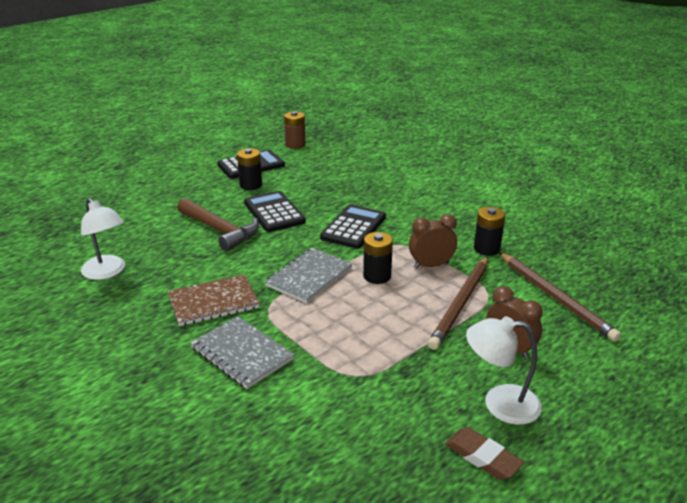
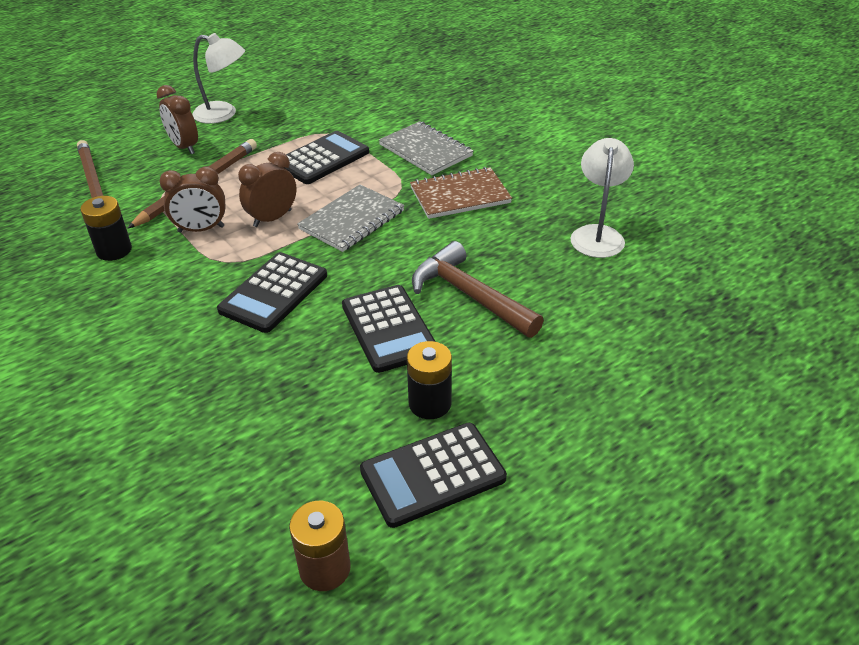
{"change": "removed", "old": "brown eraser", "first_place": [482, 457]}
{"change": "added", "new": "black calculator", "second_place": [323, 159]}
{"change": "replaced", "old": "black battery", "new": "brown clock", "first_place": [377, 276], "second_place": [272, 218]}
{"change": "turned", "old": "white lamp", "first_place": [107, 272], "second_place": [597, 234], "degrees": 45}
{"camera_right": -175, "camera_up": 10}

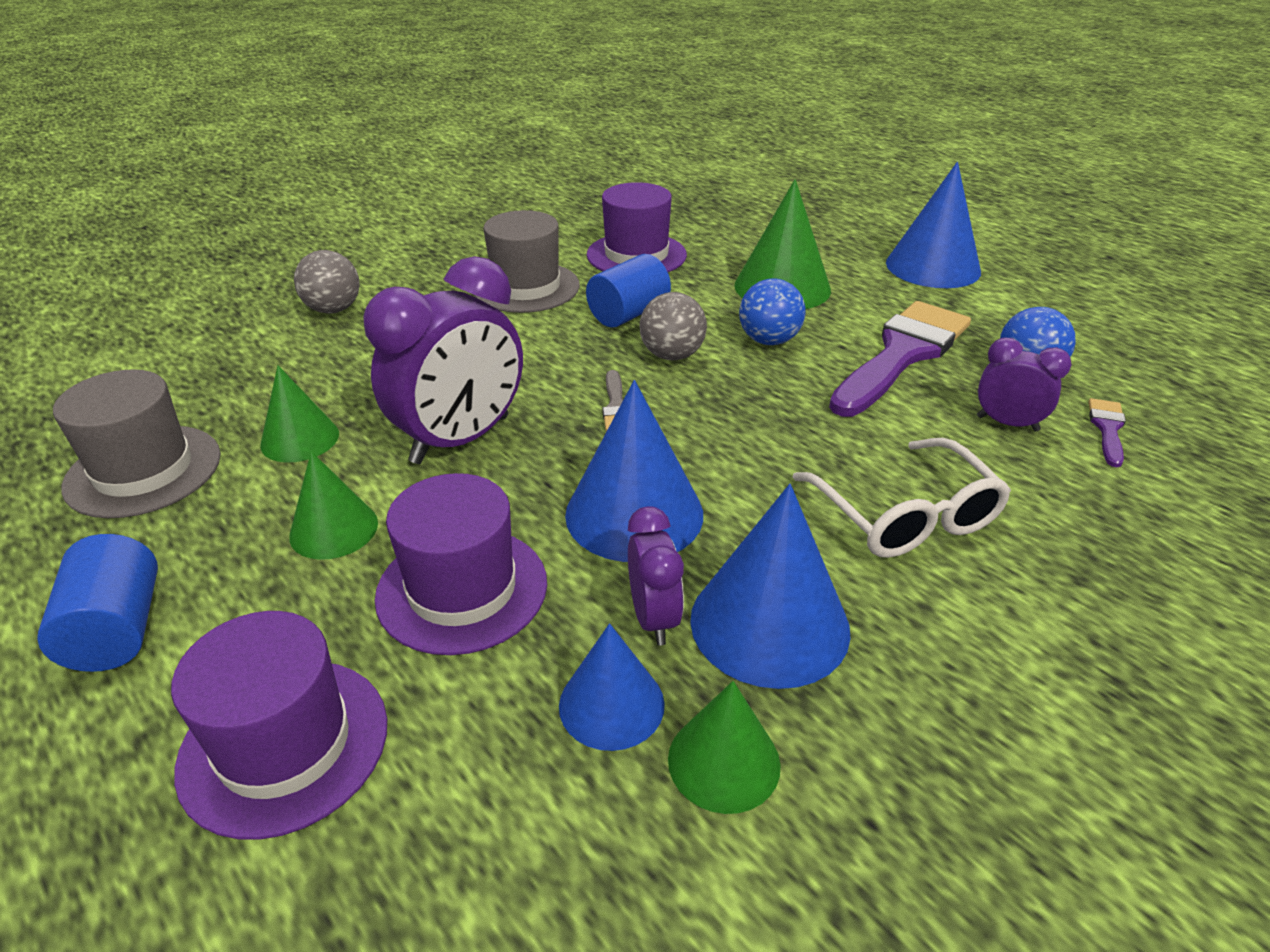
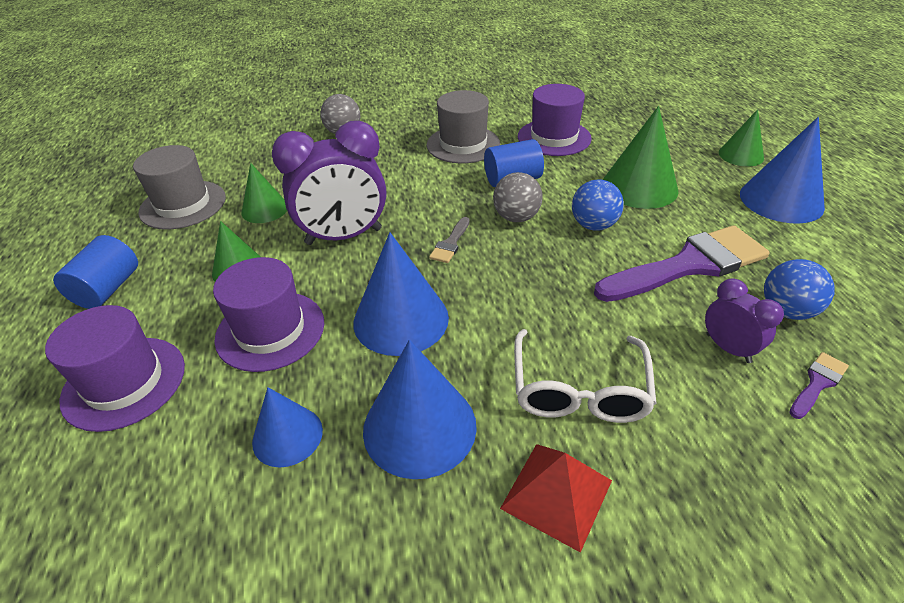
{"change": "removed", "old": "purple clock", "first_place": [653, 618]}
{"change": "added", "new": "red pyramid", "second_place": [557, 494]}
{"change": "moved", "old": "green cone", "first_place": [724, 761], "second_place": [741, 155]}
{"camera_right": 30, "camera_up": 5}

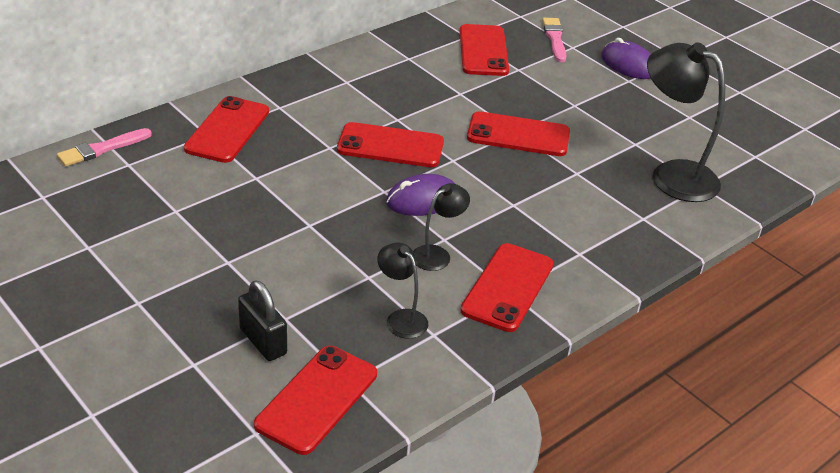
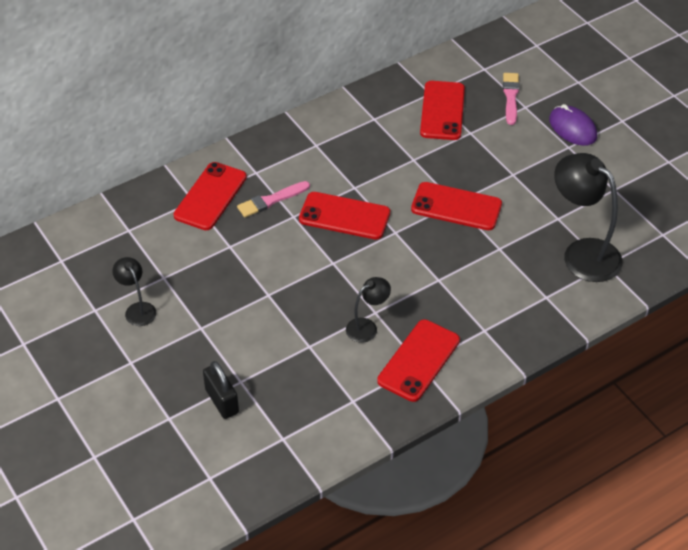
{"change": "removed", "old": "red phone", "first_place": [317, 399]}
{"change": "removed", "old": "purple mouse", "first_place": [422, 200]}
{"change": "moved", "old": "pink brush", "first_place": [101, 149], "second_place": [271, 200]}
{"change": "moved", "old": "black lamp", "first_place": [401, 318], "second_place": [137, 309]}
{"camera_right": 10, "camera_up": 10}

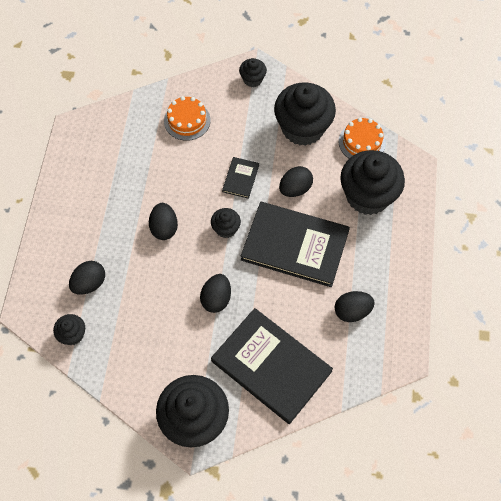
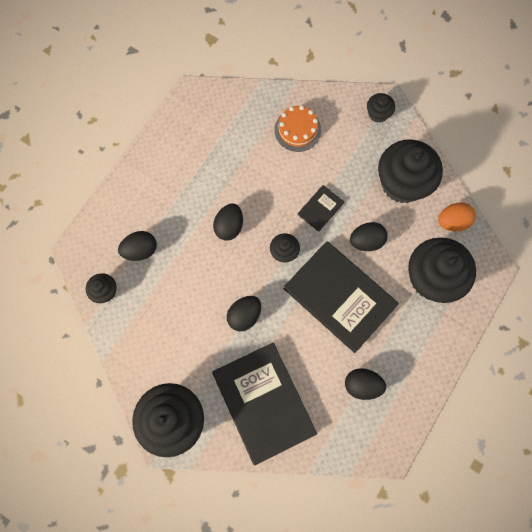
{"change": "replaced", "old": "orange cake", "new": "orange egg", "first_place": [362, 142], "second_place": [452, 222]}
{"camera_right": 25, "camera_up": 10}

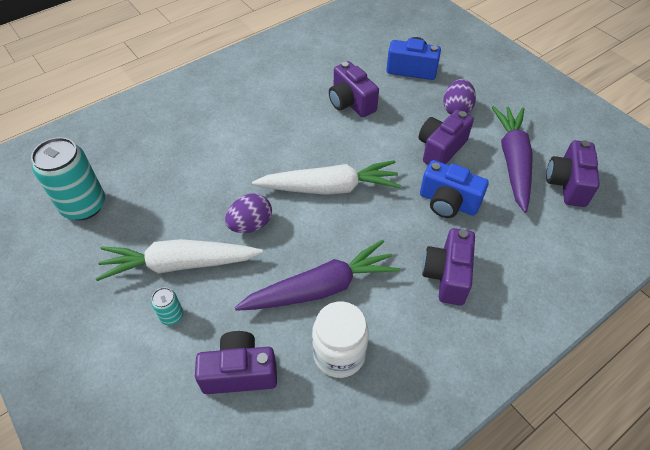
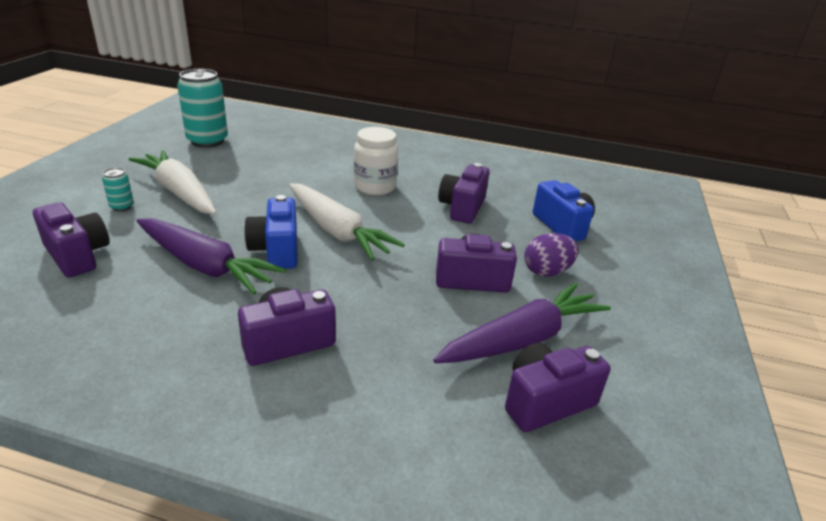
{"change": "removed", "old": "purple egg", "first_place": [251, 225]}
{"change": "moved", "old": "white jar", "first_place": [339, 354], "second_place": [375, 187]}
{"change": "moved", "old": "blue camera", "first_place": [448, 203], "second_place": [276, 250]}
{"camera_right": 50, "camera_up": -20}

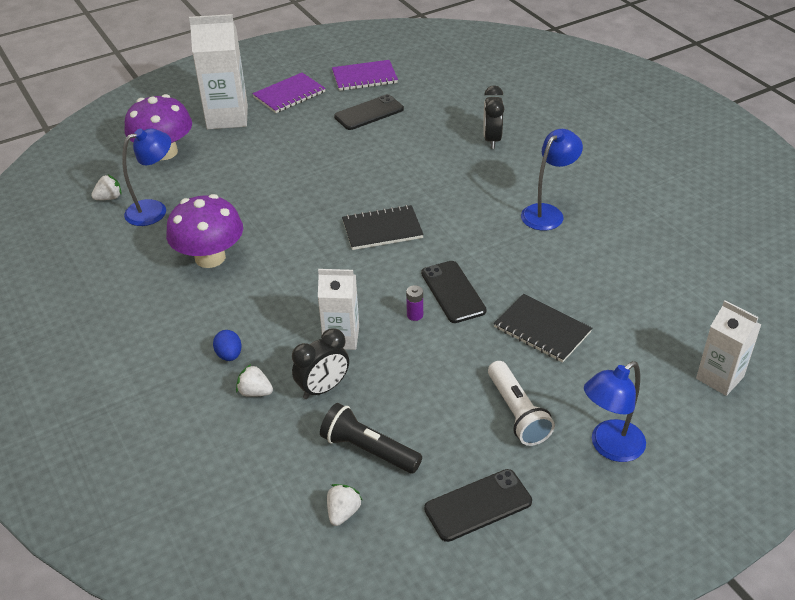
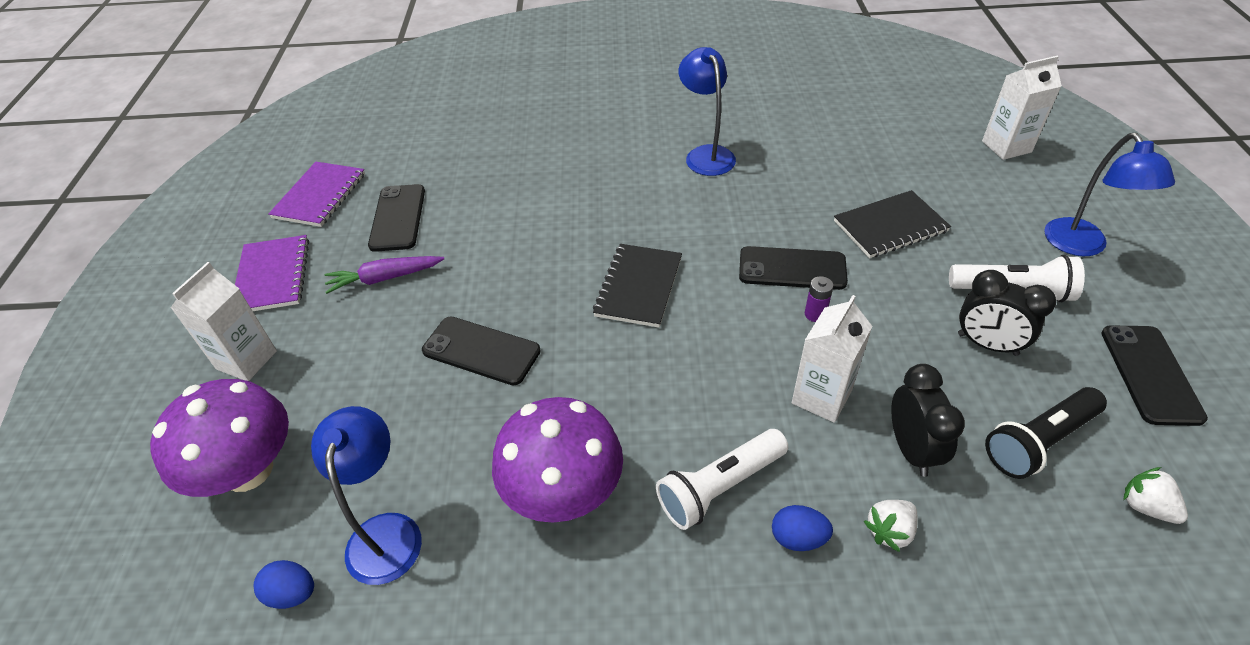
{"change": "added", "new": "purple carrot", "second_place": [385, 278]}
{"change": "added", "new": "black phone", "second_place": [481, 351]}
{"change": "added", "new": "white flashlight", "second_place": [720, 487]}
{"change": "moved", "old": "black clock", "first_place": [492, 140], "second_place": [987, 344]}
{"change": "replaced", "old": "white strawberry", "new": "blue egg", "first_place": [109, 198], "second_place": [292, 593]}
{"change": "resized", "old": "white carton", "first_place": [227, 117], "second_place": [246, 360], "factor": 0.64}
{"camera_right": -60, "camera_up": 5}

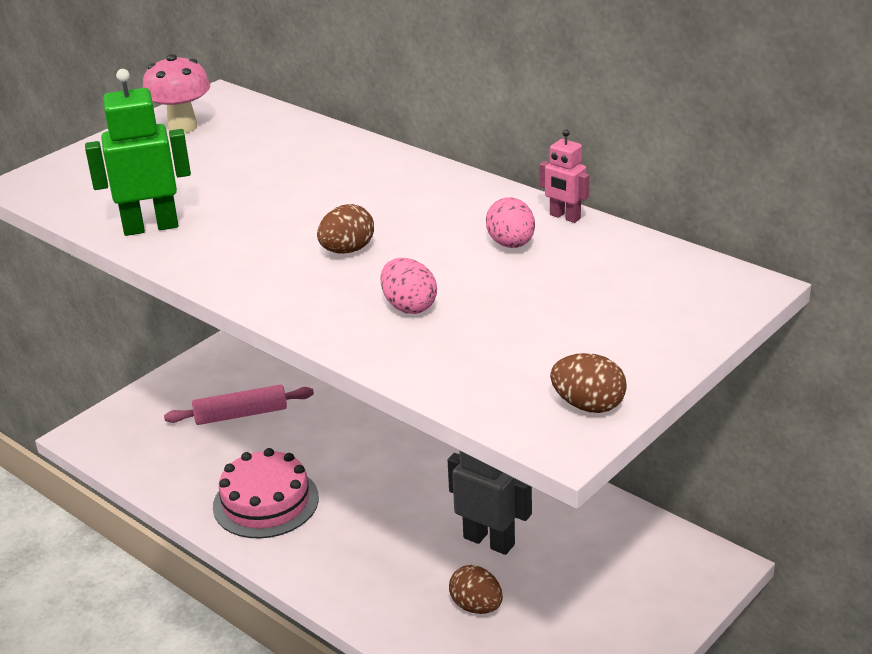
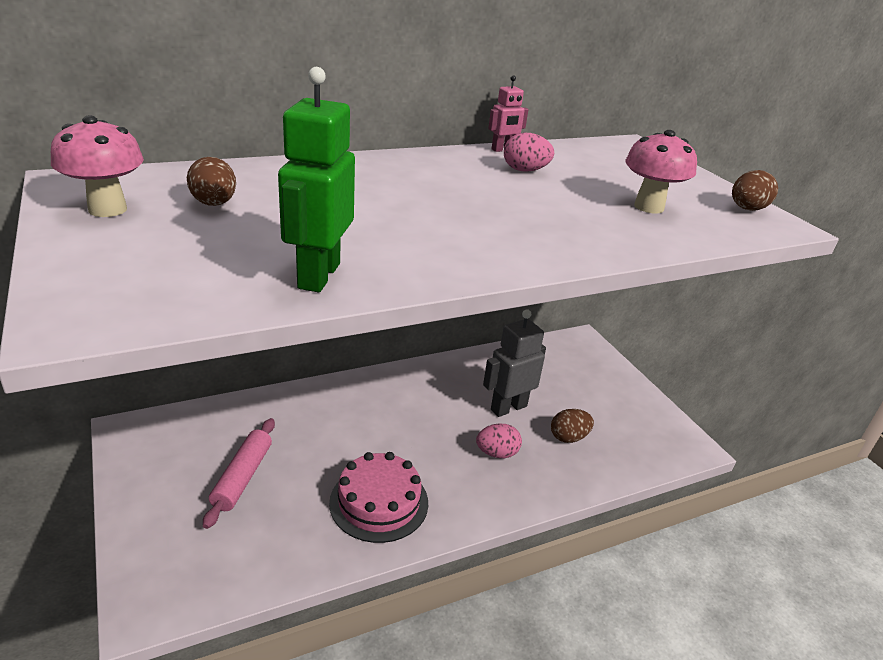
{"change": "added", "new": "pink mushroom", "second_place": [649, 207]}
{"change": "moved", "old": "brown egg", "first_place": [347, 250], "second_place": [214, 204]}
{"change": "moved", "old": "pink egg", "first_place": [409, 306], "second_place": [497, 453]}
{"camera_right": -70, "camera_up": 0}

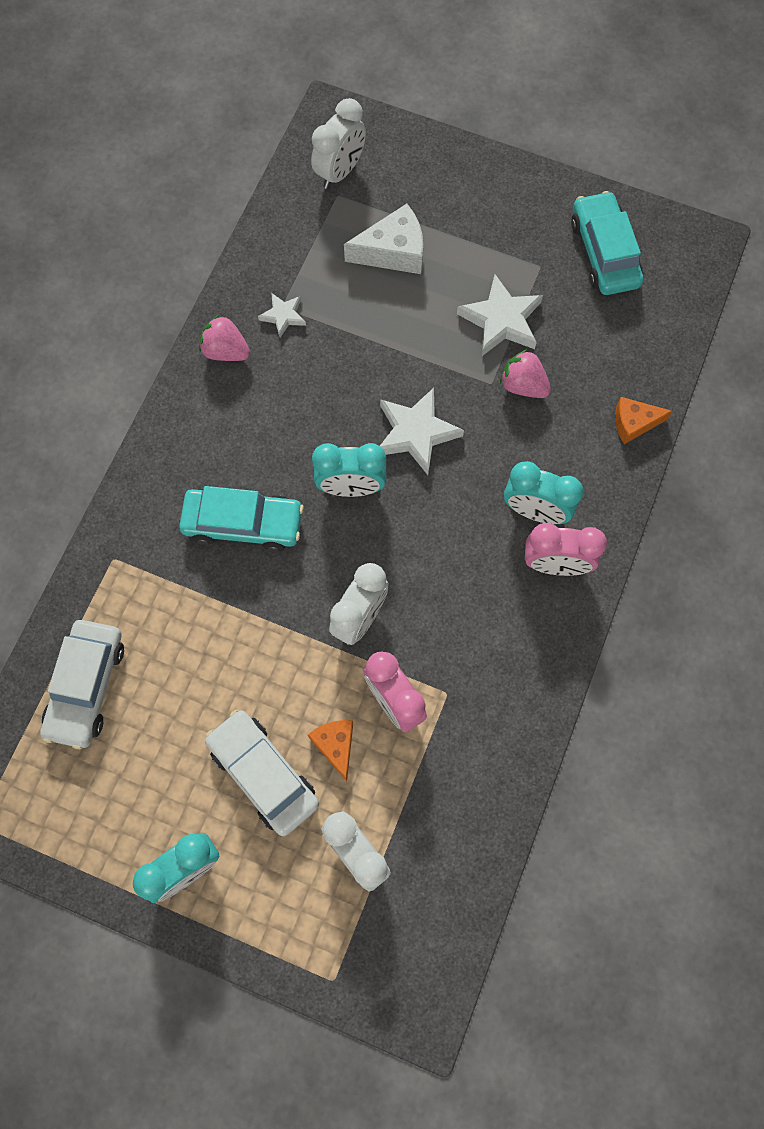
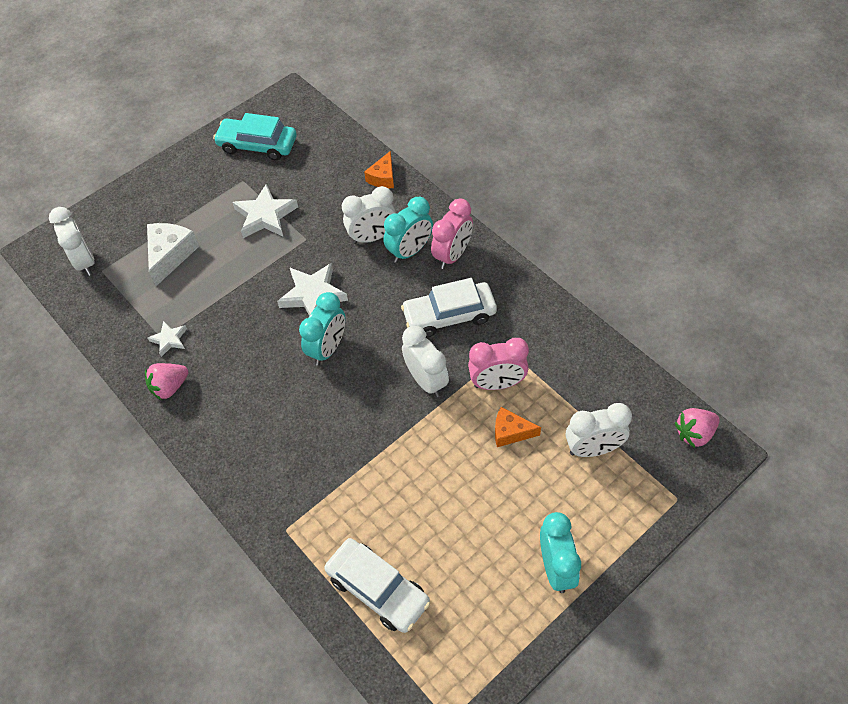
{"change": "removed", "old": "turquoise car", "first_place": [243, 523]}
{"change": "added", "new": "white clock", "second_place": [372, 237]}
{"change": "moved", "old": "white car", "first_place": [263, 774], "second_place": [449, 315]}
{"change": "moved", "old": "pink strawberry", "first_place": [523, 385], "second_place": [694, 433]}
{"camera_right": -60, "camera_up": -15}

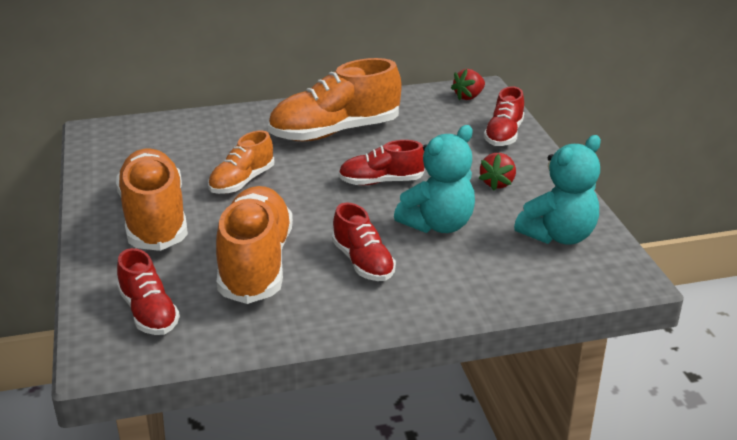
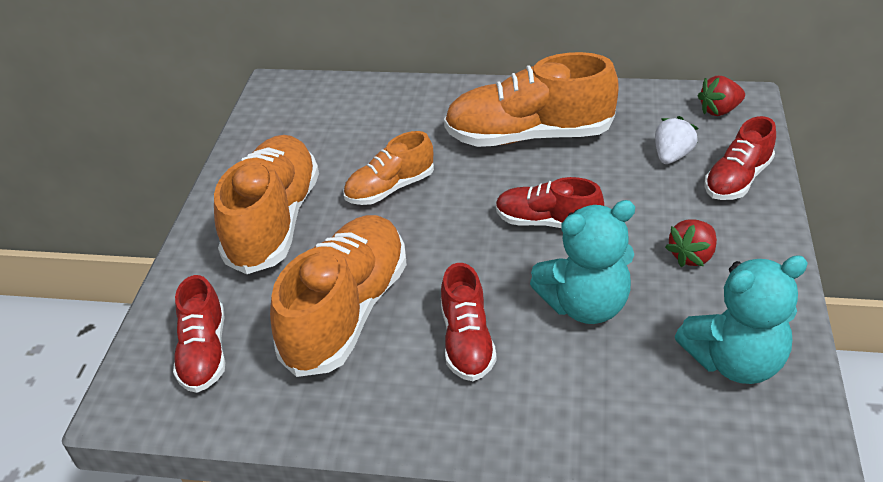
{"change": "added", "new": "white strawberry", "second_place": [672, 156]}
{"camera_right": 25, "camera_up": 10}

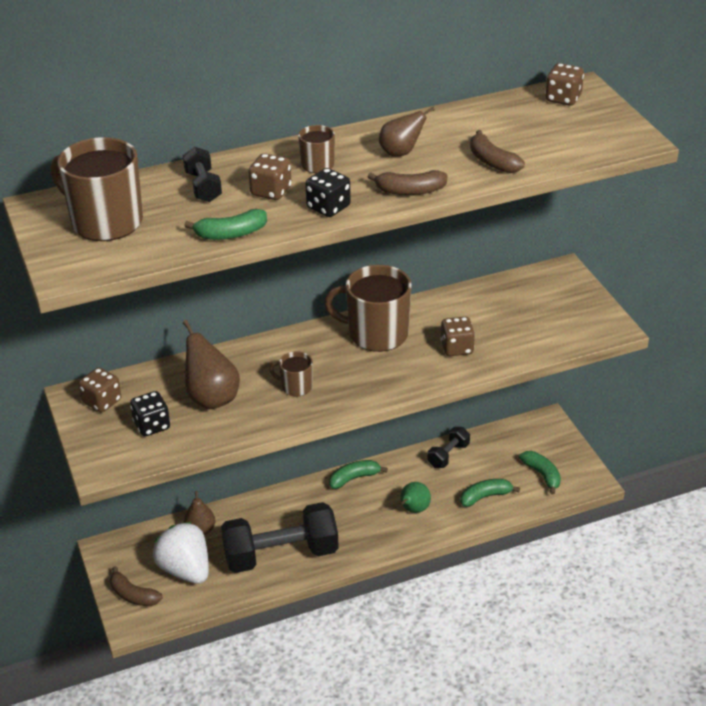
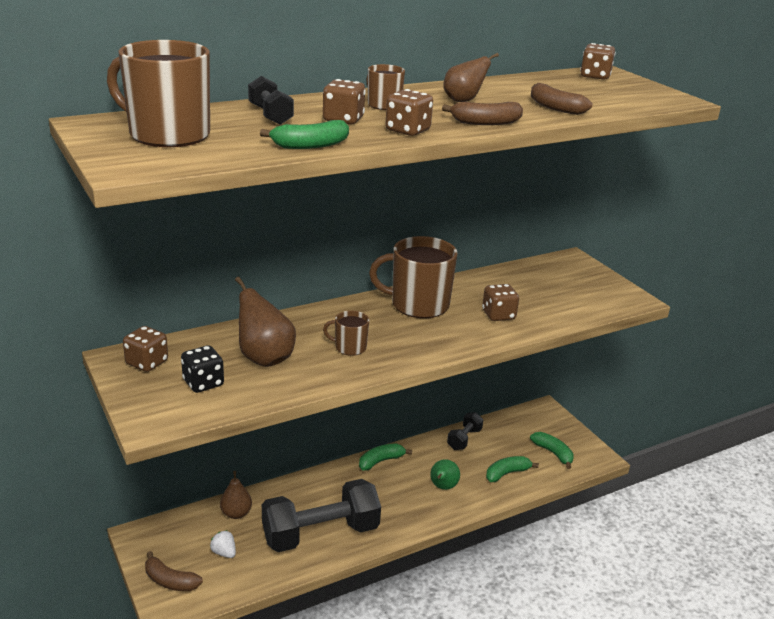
{"change": "recoloured", "old": "black dice", "new": "brown dice", "first_place": [328, 207], "second_place": [407, 131]}
{"change": "resized", "old": "white strawberry", "first_place": [185, 570], "second_place": [224, 552], "factor": 0.44}
{"camera_right": -10, "camera_up": -10}

